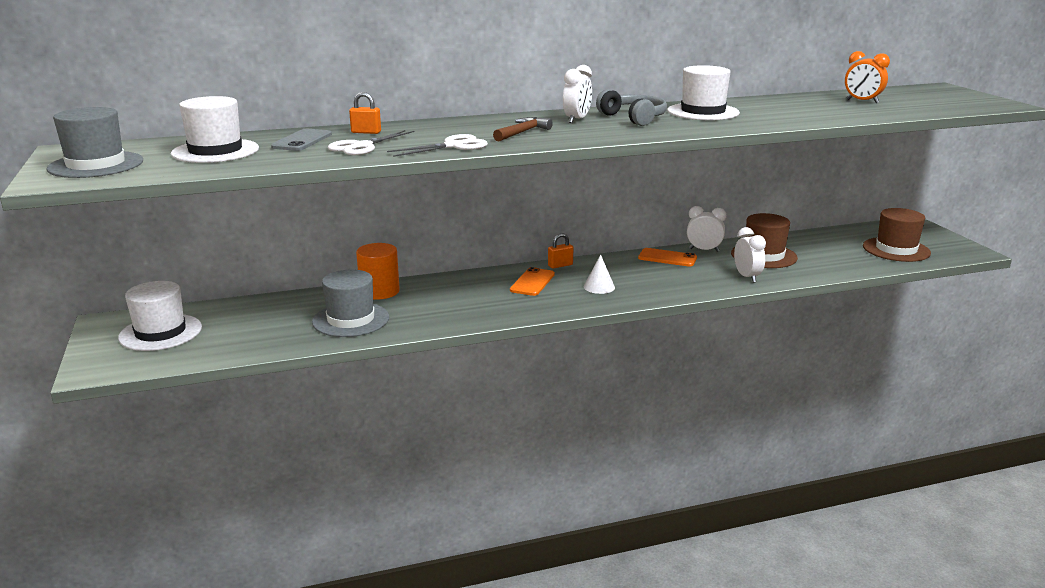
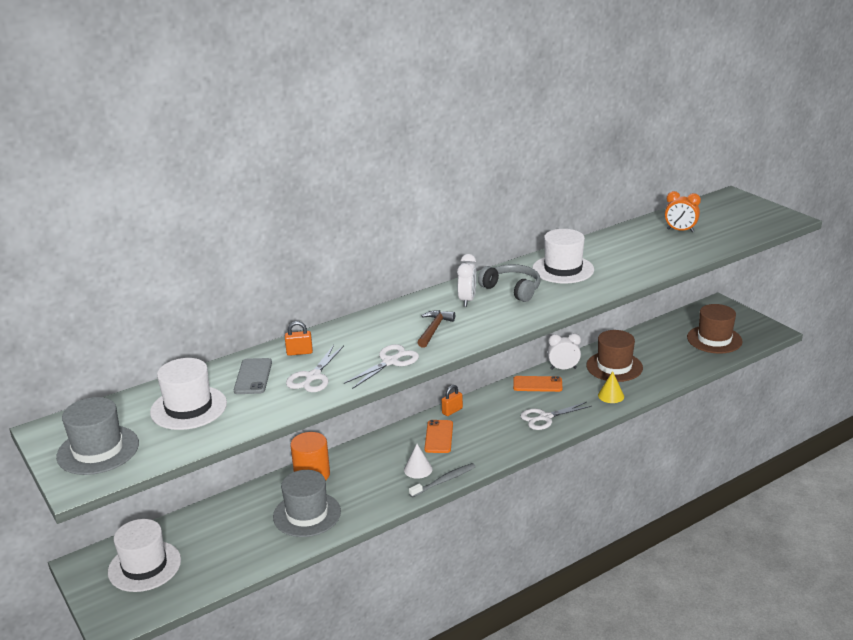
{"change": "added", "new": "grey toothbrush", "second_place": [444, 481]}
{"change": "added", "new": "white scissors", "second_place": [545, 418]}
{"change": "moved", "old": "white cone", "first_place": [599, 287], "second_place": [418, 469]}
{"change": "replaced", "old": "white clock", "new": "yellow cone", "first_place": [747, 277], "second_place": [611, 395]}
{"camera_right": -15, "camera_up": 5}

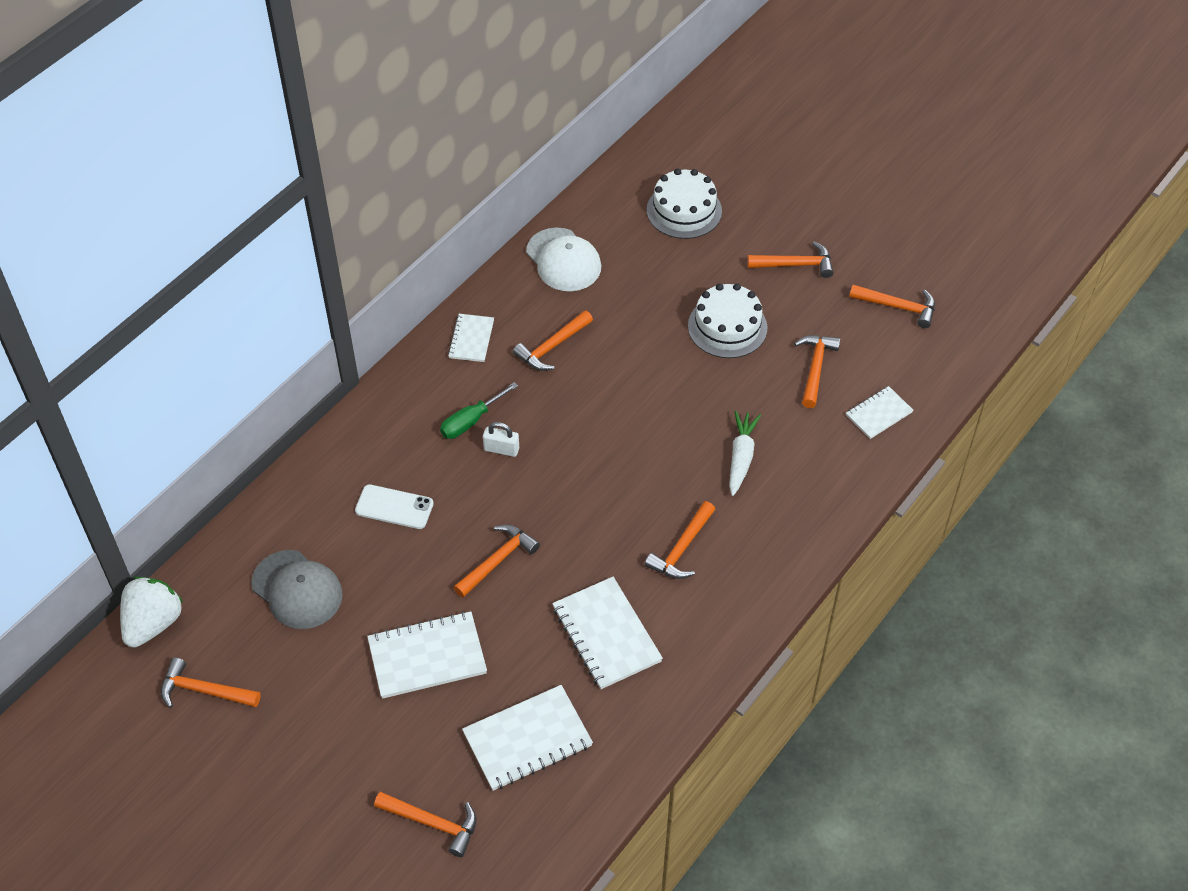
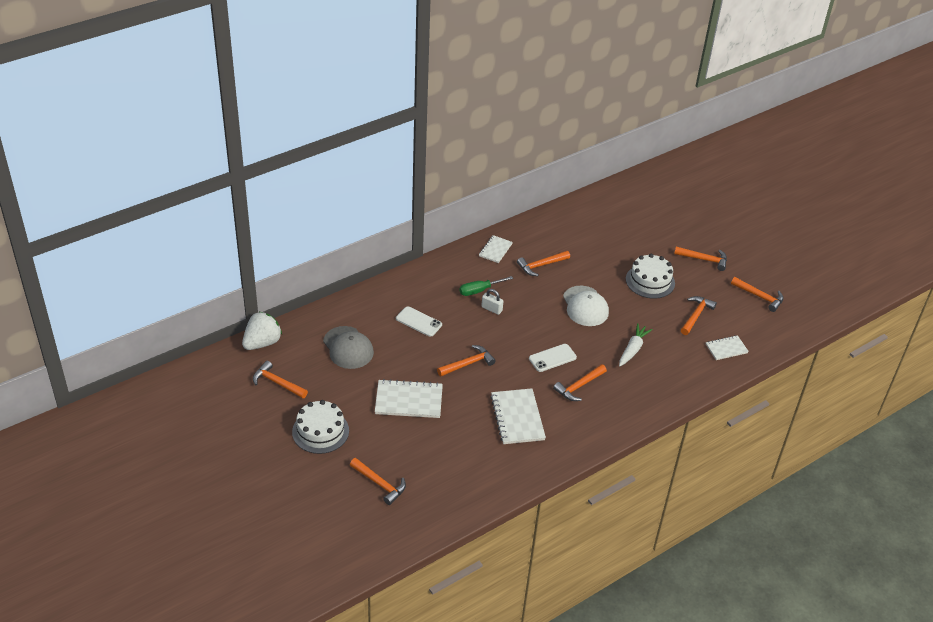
{"change": "removed", "old": "white notebook", "first_place": [527, 739]}
{"change": "added", "new": "white phone", "second_place": [552, 358]}
{"change": "moved", "old": "white cap", "first_place": [563, 260], "second_place": [585, 306]}
{"change": "moved", "old": "white cake", "first_place": [684, 210], "second_place": [320, 431]}
{"camera_right": 15, "camera_up": -10}

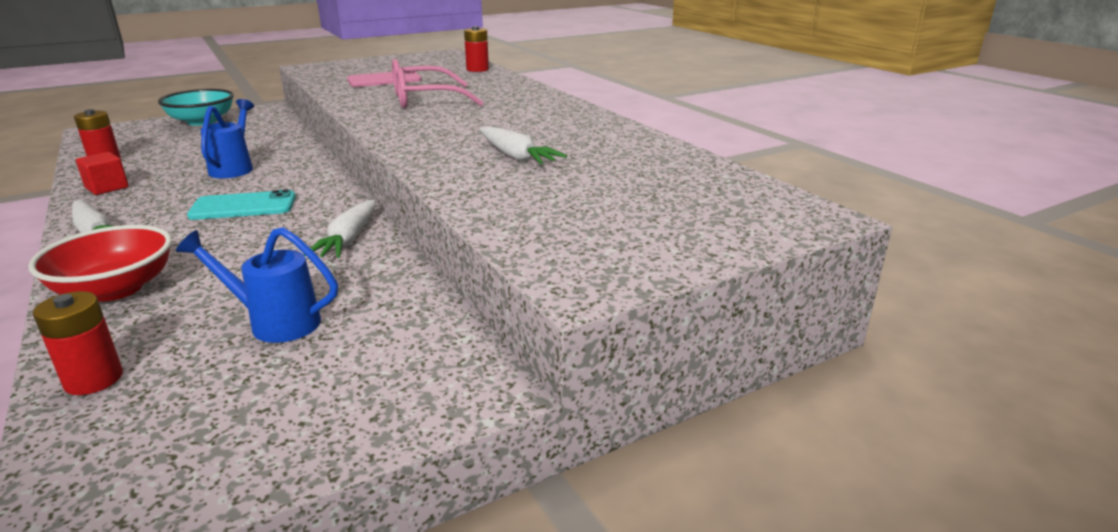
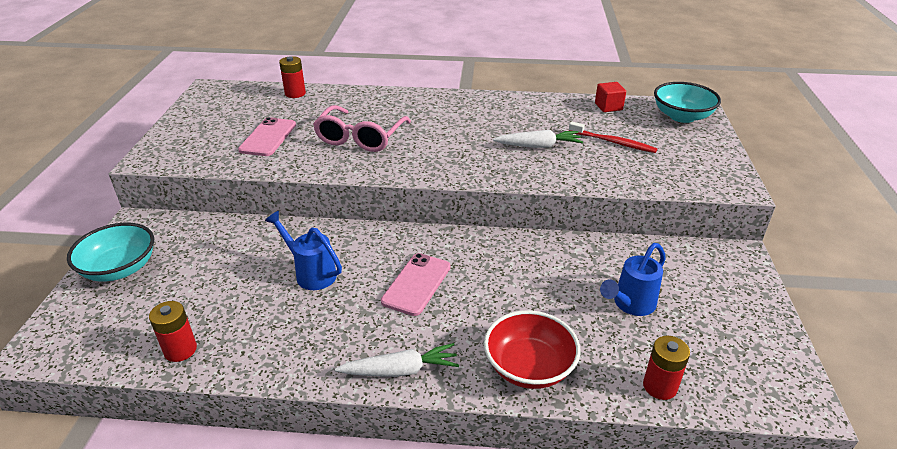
{"change": "removed", "old": "white carrot", "first_place": [349, 239]}
{"change": "added", "new": "red toothbrush", "second_place": [614, 142]}
{"change": "added", "new": "turquoise bowl", "second_place": [682, 116]}
{"change": "moved", "old": "red cube", "first_place": [107, 188], "second_place": [608, 107]}
{"change": "recoloured", "old": "turquoise phone", "new": "pink phone", "first_place": [243, 206], "second_place": [416, 284]}
{"camera_right": -55, "camera_up": 10}

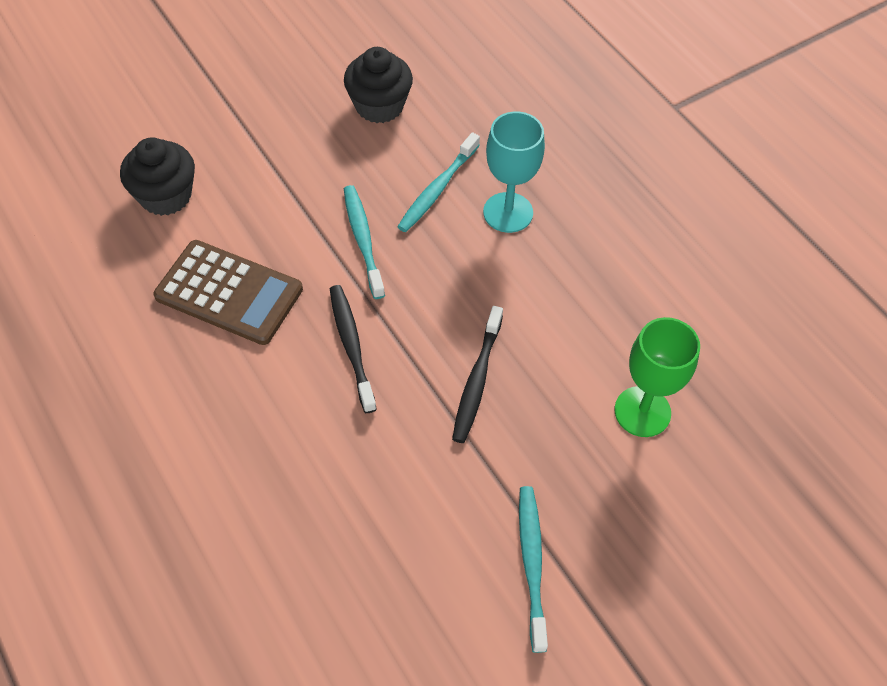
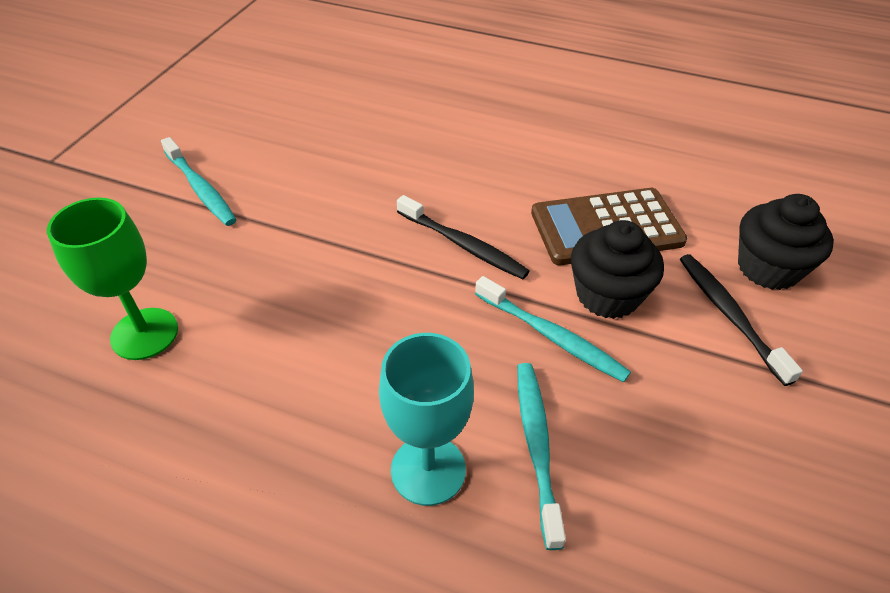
{"change": "moved", "old": "black cupcake", "first_place": [379, 106], "second_place": [607, 295]}
{"change": "moved", "old": "black toothbrush", "first_place": [477, 380], "second_place": [729, 315]}
{"camera_right": 145, "camera_up": -10}

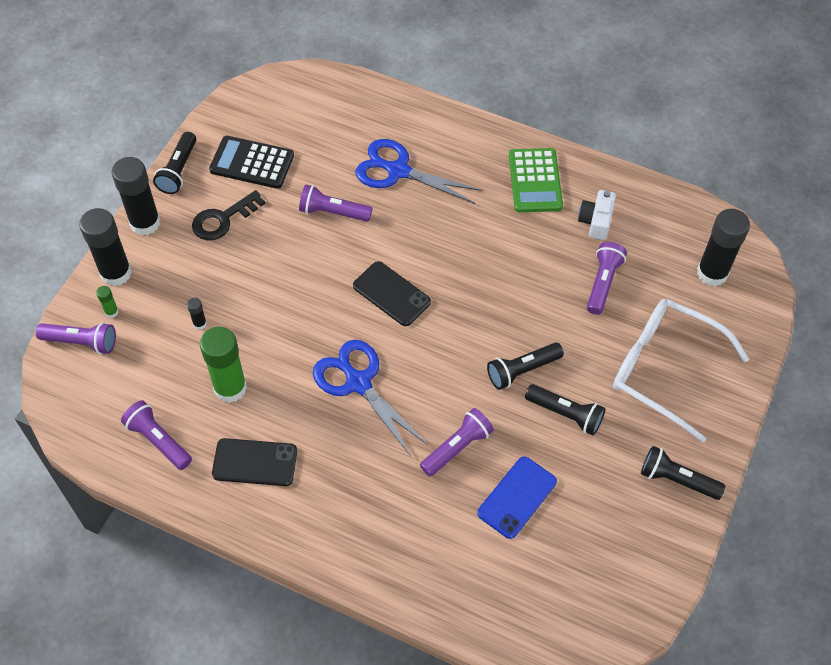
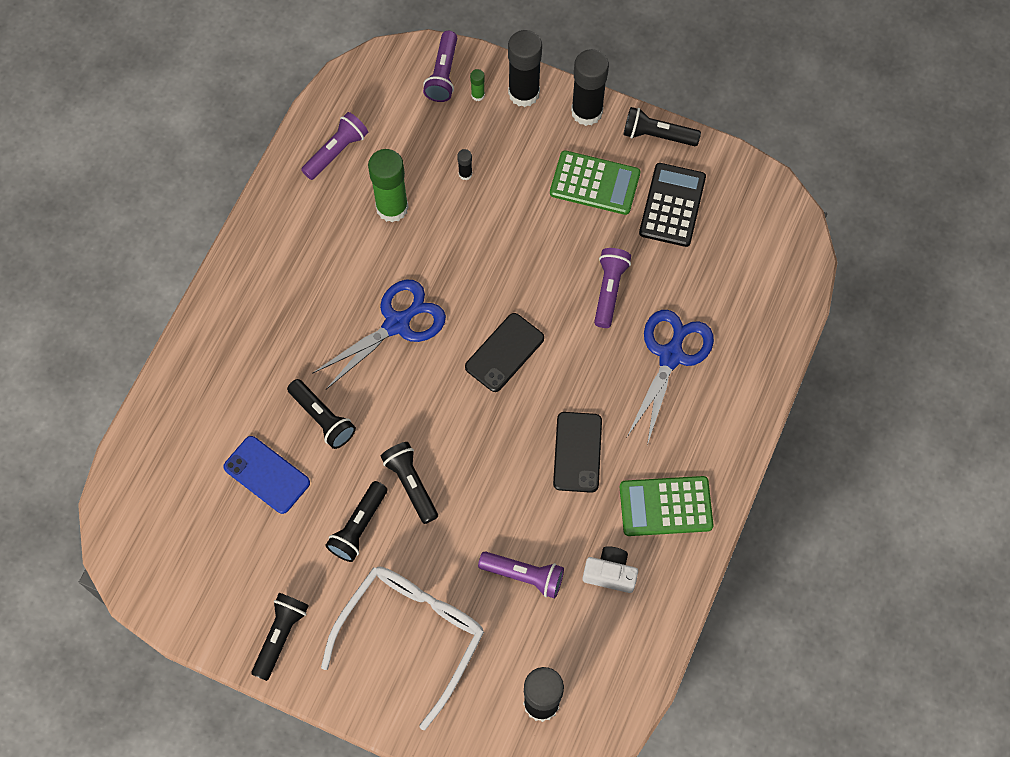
{"change": "moved", "old": "black phone", "first_place": [255, 462], "second_place": [577, 452]}
{"change": "replaced", "old": "black key", "new": "green calculator", "first_place": [223, 219], "second_place": [594, 183]}
{"change": "recoloured", "old": "purple flashlight", "new": "black flashlight", "first_place": [457, 447], "second_place": [322, 418]}
{"camera_right": 90, "camera_up": 10}

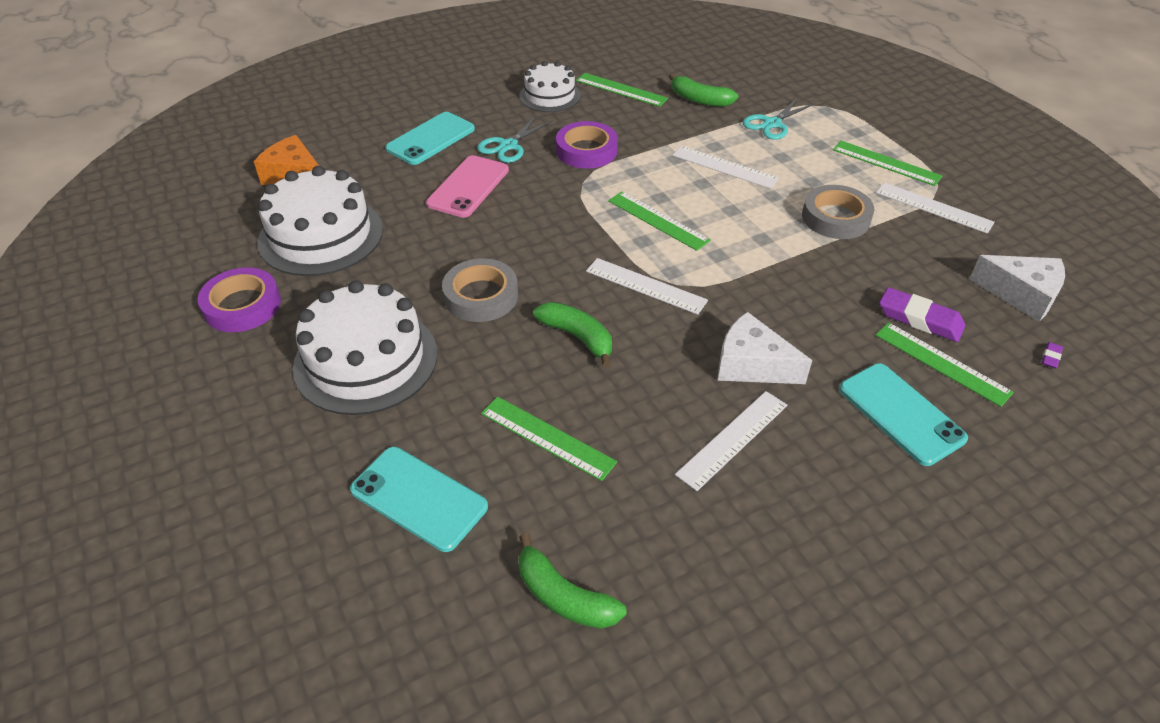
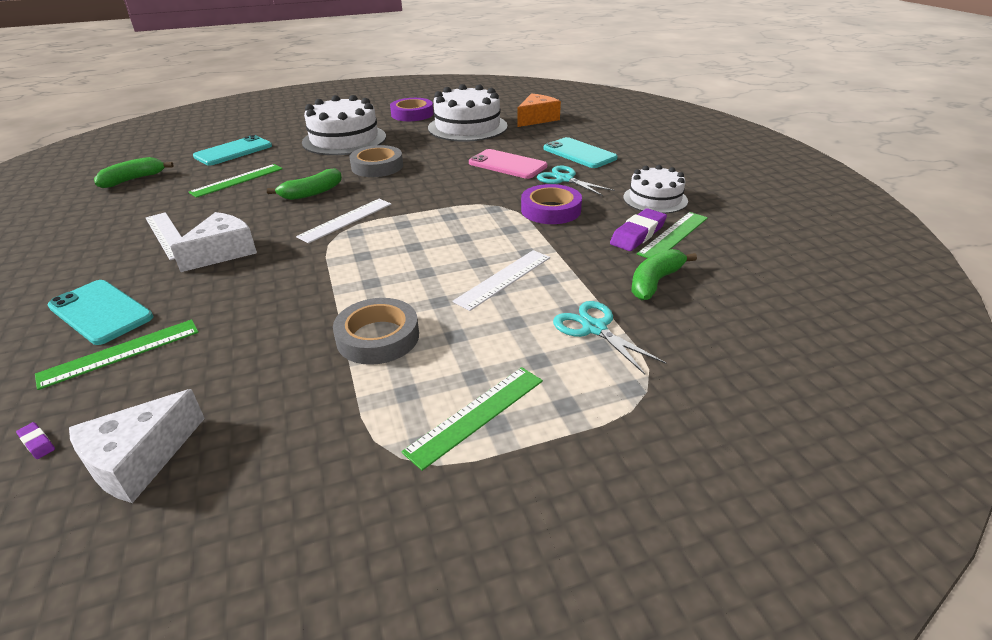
{"change": "removed", "old": "green ruler", "first_place": [658, 220]}
{"change": "removed", "old": "white ruler", "first_place": [933, 207]}
{"change": "moved", "old": "purple eraser", "first_place": [919, 319], "second_place": [638, 234]}
{"change": "turned", "old": "turquoise phone", "first_place": [900, 413], "second_place": [101, 312], "degrees": 60}
{"camera_right": 100, "camera_up": -10}

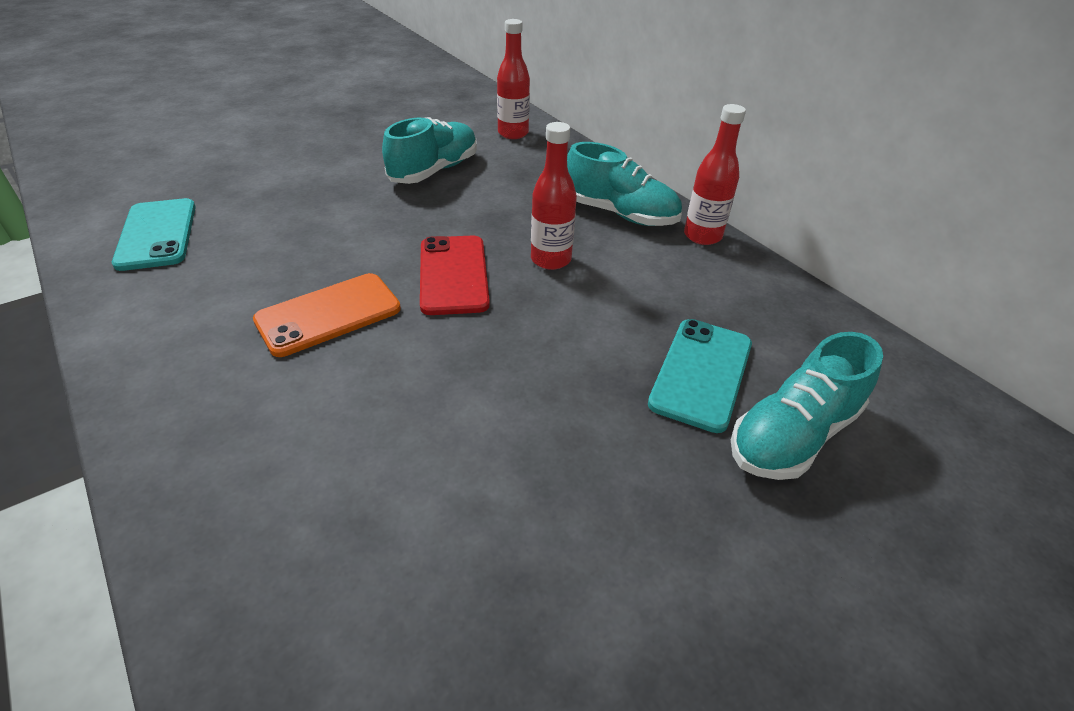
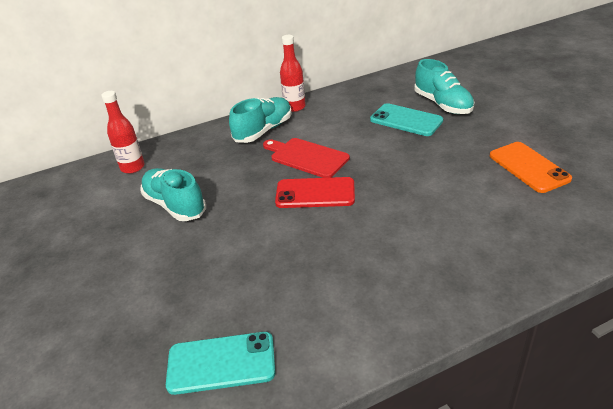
{"change": "moved", "old": "orange phone", "first_place": [328, 314], "second_place": [529, 167]}
{"change": "replaced", "old": "red bottle", "new": "red cutting board", "first_place": [550, 259], "second_place": [306, 157]}
{"camera_right": -75, "camera_up": -5}

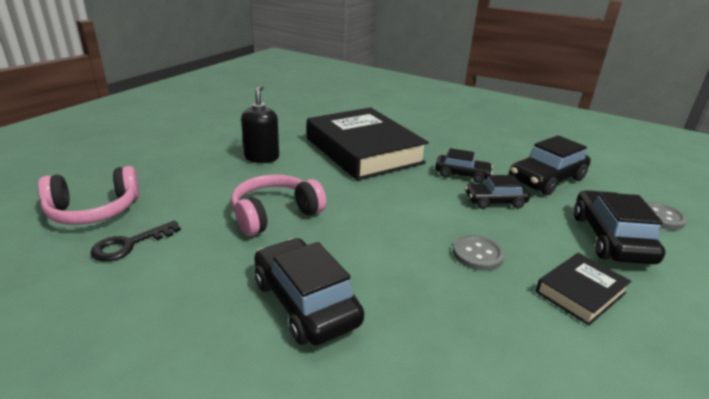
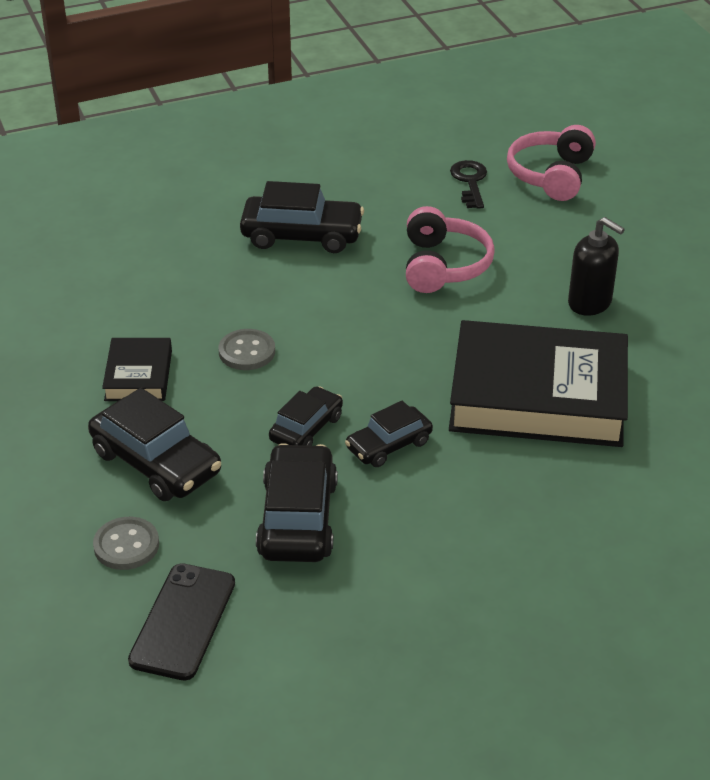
{"change": "added", "new": "black phone", "second_place": [183, 621]}
{"camera_right": 130, "camera_up": 10}

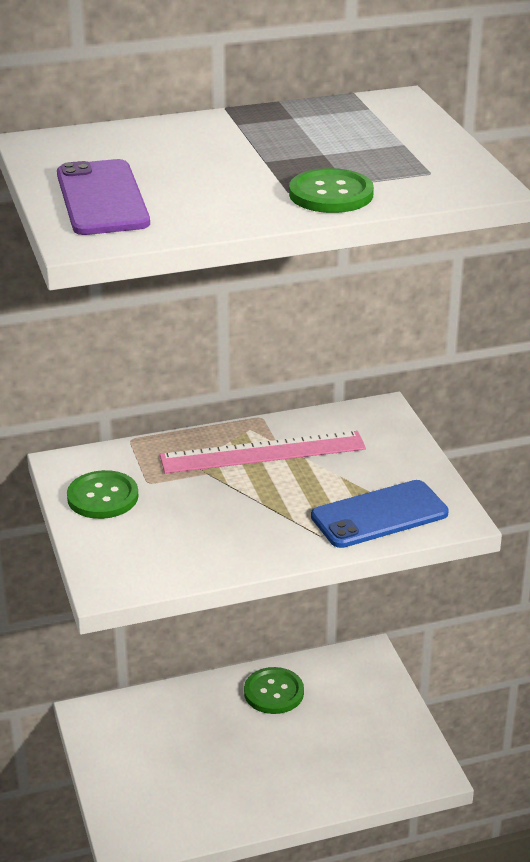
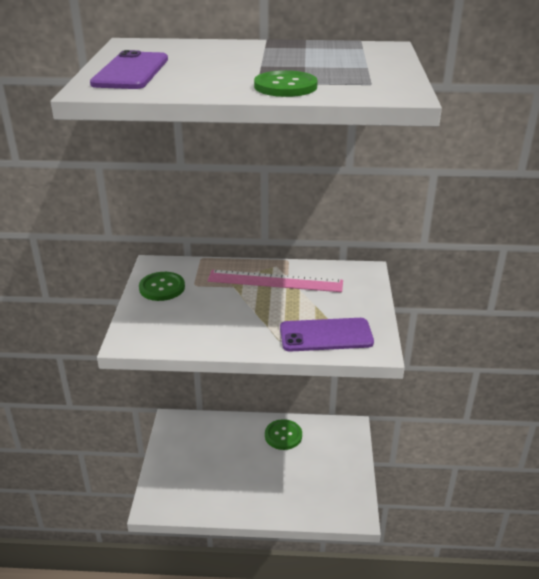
{"change": "recoloured", "old": "blue phone", "new": "purple phone", "first_place": [379, 515], "second_place": [326, 335]}
{"camera_right": 20, "camera_up": 0}

